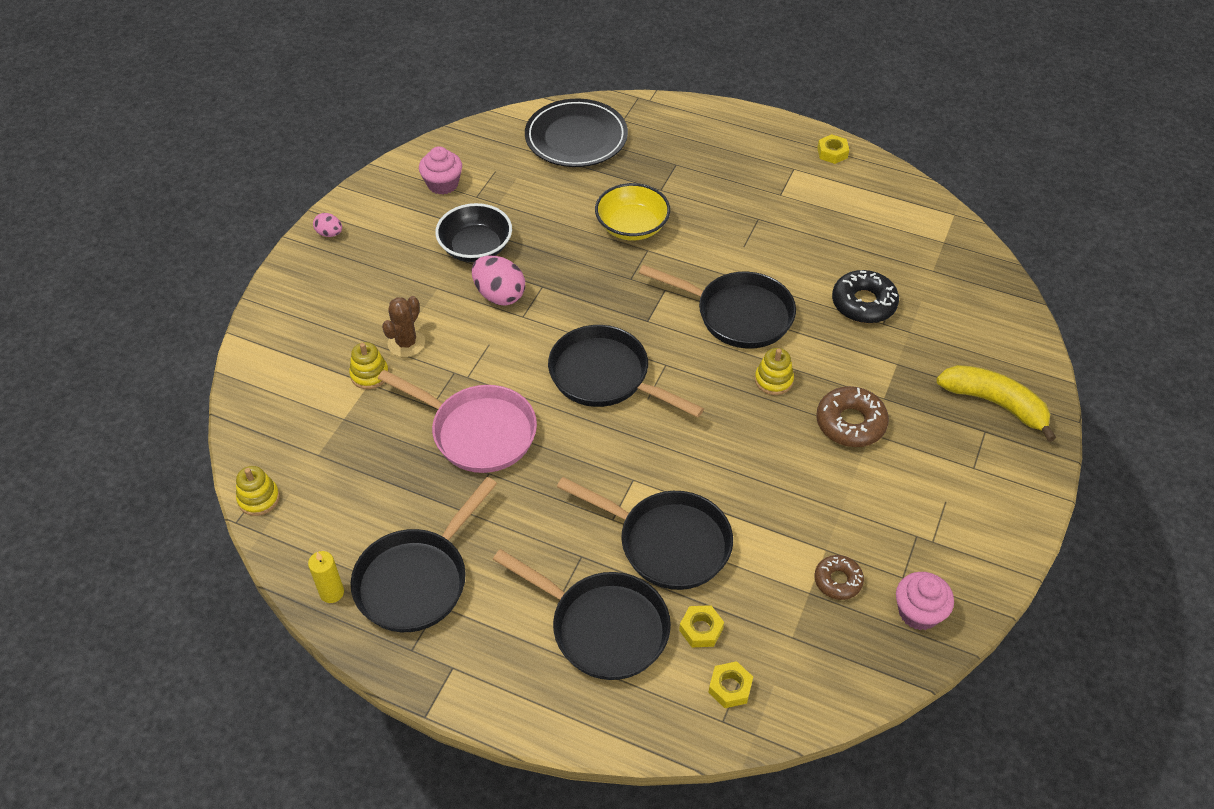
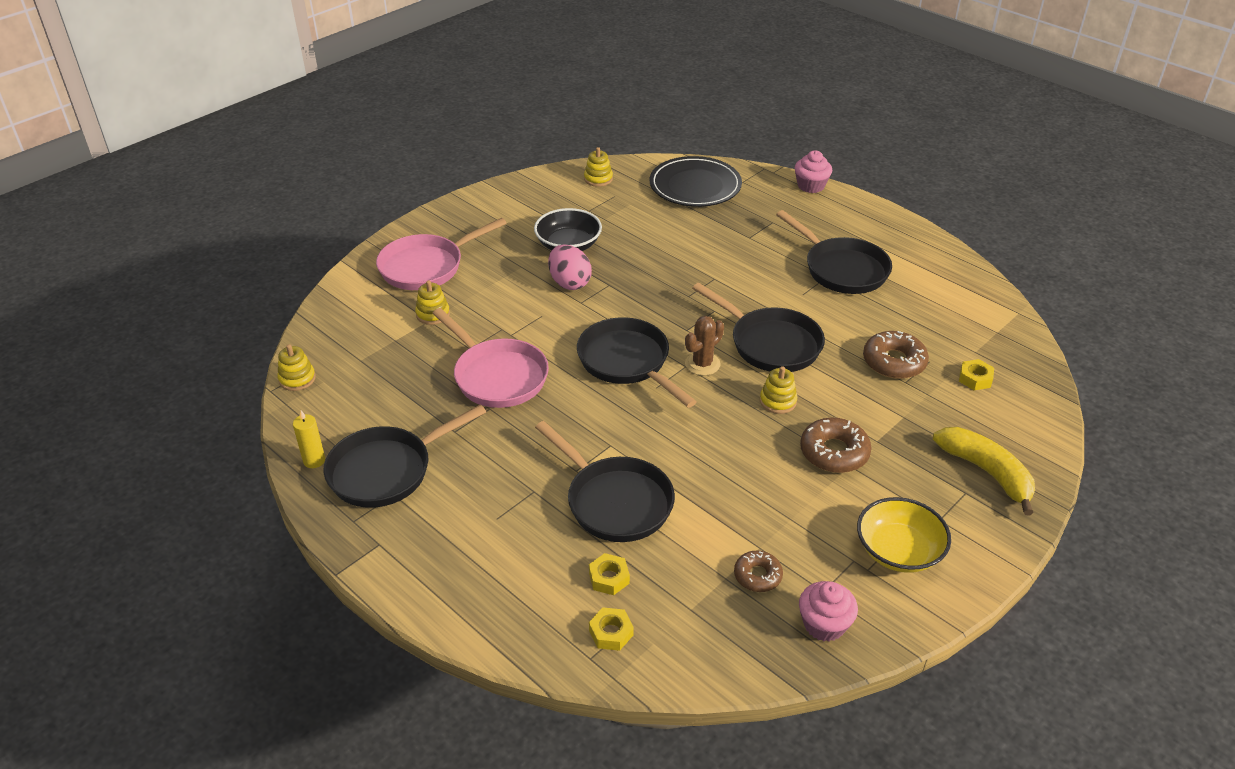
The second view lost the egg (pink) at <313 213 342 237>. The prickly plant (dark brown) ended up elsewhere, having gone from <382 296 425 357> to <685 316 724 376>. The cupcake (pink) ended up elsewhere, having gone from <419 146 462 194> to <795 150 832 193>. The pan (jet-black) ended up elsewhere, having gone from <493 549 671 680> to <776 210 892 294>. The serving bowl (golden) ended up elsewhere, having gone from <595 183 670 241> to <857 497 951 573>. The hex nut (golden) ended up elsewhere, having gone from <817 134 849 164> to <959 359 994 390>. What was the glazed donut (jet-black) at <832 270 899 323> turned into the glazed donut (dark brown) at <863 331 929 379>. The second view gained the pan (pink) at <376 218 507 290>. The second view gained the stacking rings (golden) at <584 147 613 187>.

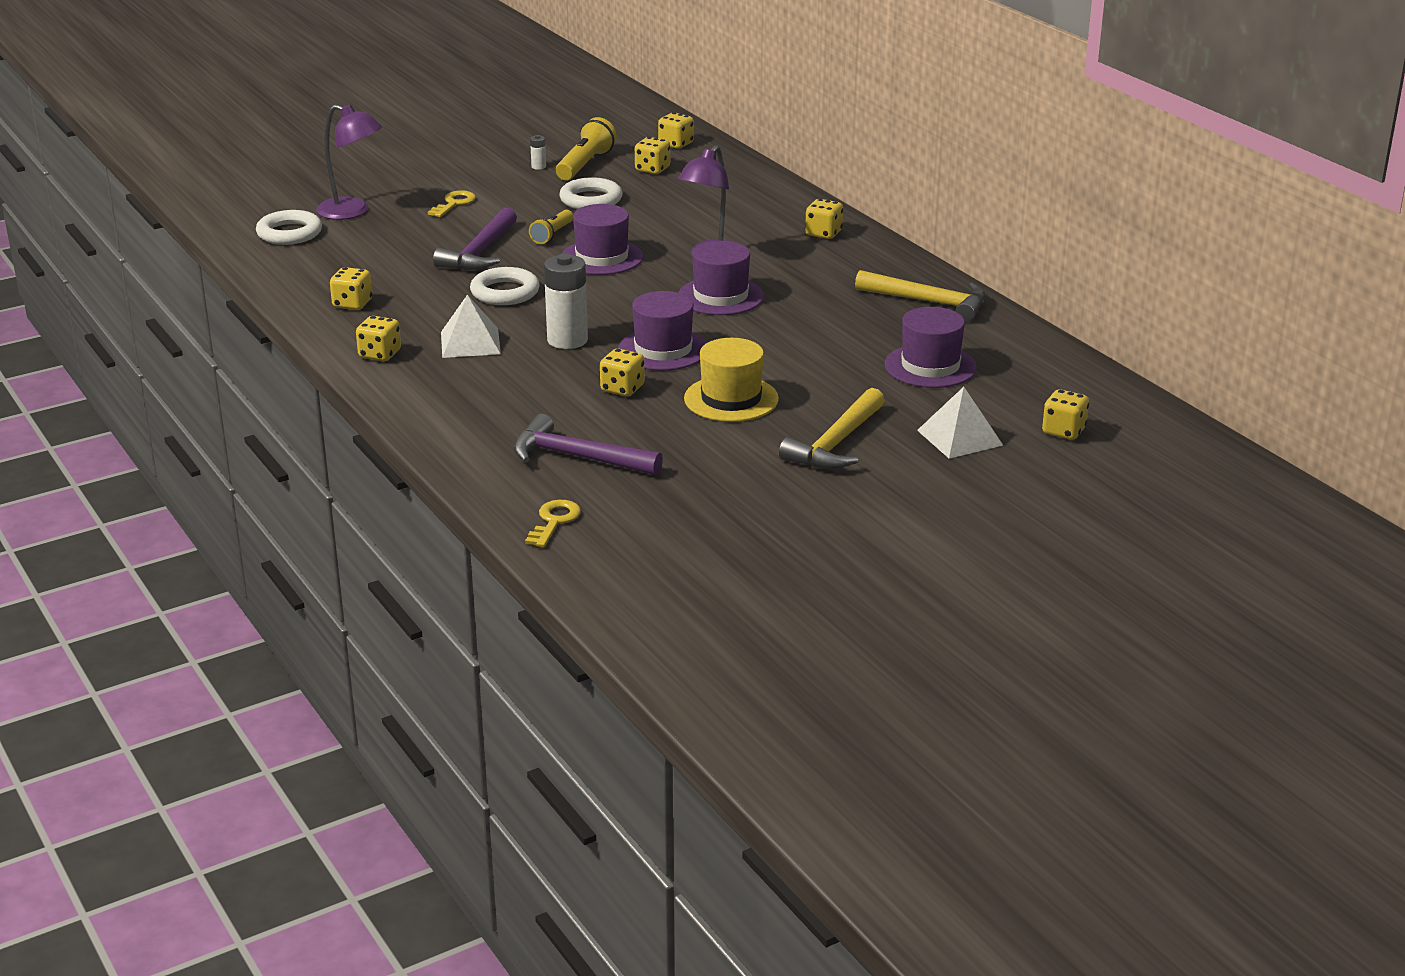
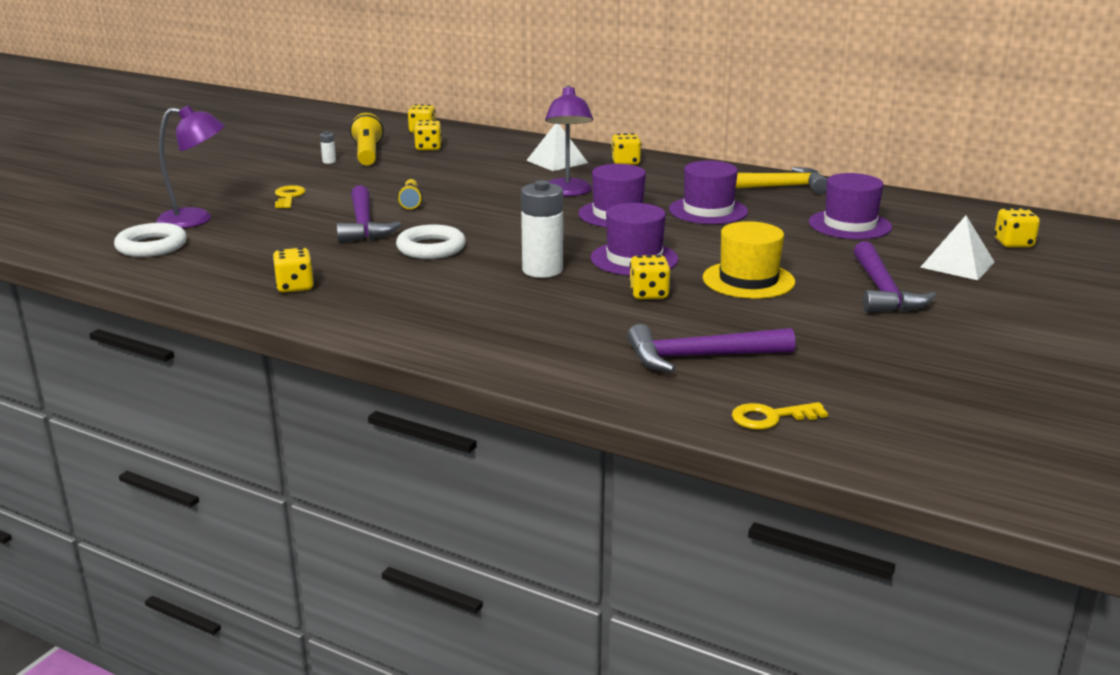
The second view lost the die (golden) at <356 316 401 361>. The solid pyramid (pure white) ended up elsewhere, having gone from <441 295 501 358> to <526 124 588 171>. The latchkey (golden) at <525 500 581 547> ended up facing another way, 90 degrees counterclockwise from before. The second view lost the hoop (pure white) at <559 177 622 209>. The hat (violet) ended up elsewhere, having gone from <562 204 643 275> to <669 161 748 224>. What was the carpenter's hammer (golden) at <779 388 885 469> turned into the carpenter's hammer (violet) at <854 241 936 313>.

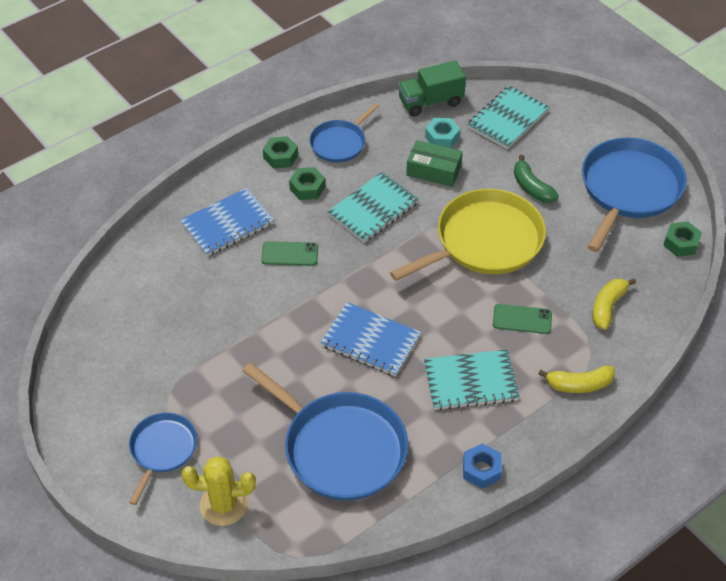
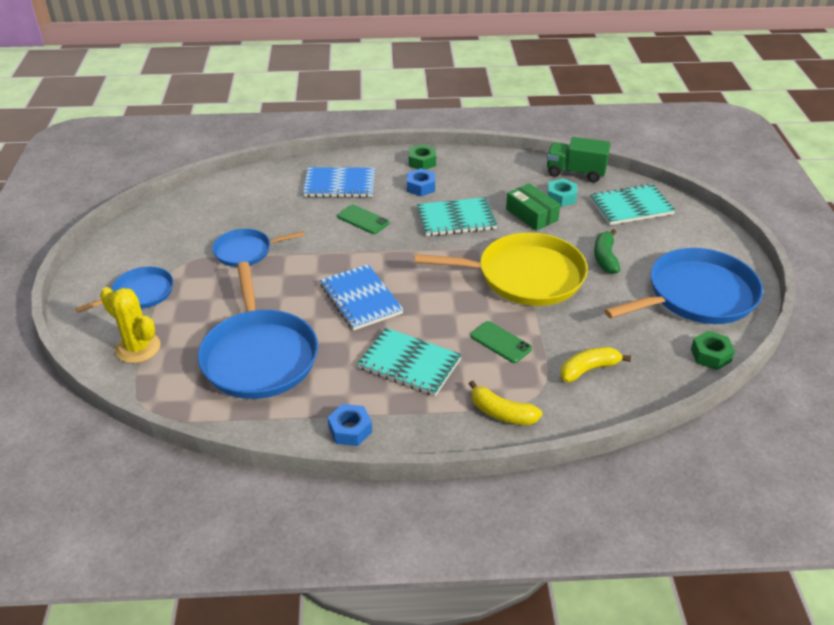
What was the hex nut (green) at <289 167 325 200> turned into the hex nut (blue) at <407 168 435 196>. The pan (blue) ended up elsewhere, having gone from <309 103 380 163> to <212 229 305 267>.

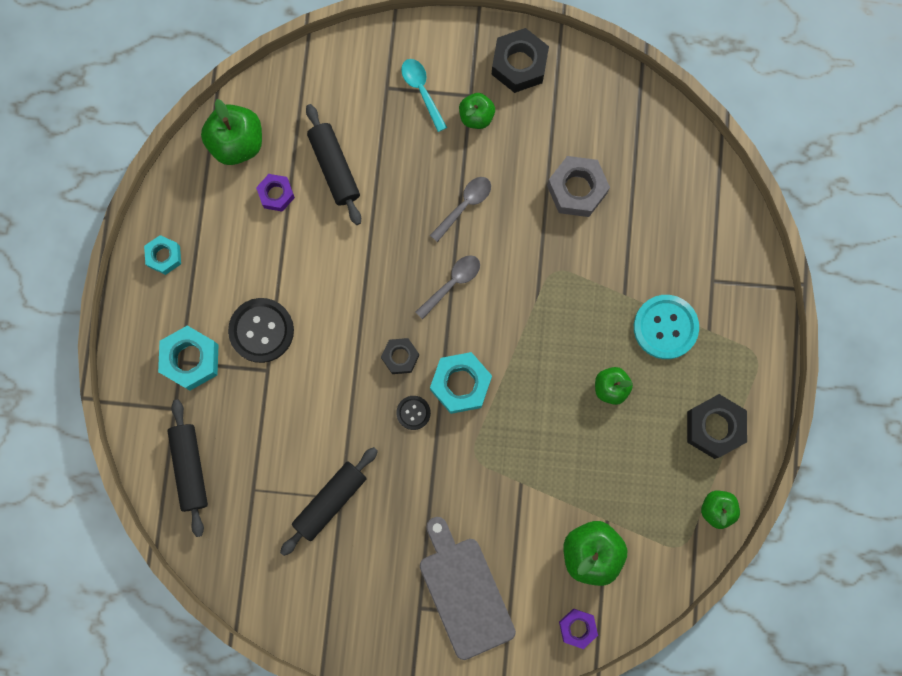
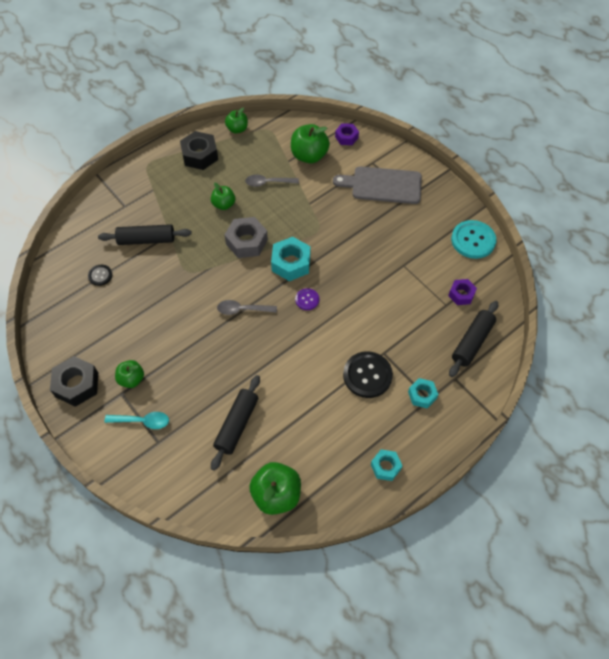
The size of the hex nut (turquoise) at <158 325 218 390> changed by a factor of 0.61. The hex nut (violet) ended up elsewhere, having gone from <256 174 295 212> to <448 279 477 305>. The rolling pin (jet-black) ended up elsewhere, having gone from <280 447 378 556> to <98 224 192 245>. Where the hex nut (jet-black) stood at <381 338 419 374>, the shirt button (violet) came to stand at <295 288 319 310>. The shirt button (jet-black) ended up elsewhere, having gone from <396 396 431 430> to <88 265 112 286>. The teaspoon (turquoise) at <401 59 447 132> ended up facing another way, 105 degrees counterclockwise from before. The bread board (ash-grey) at <420 517 516 660> ended up facing another way, 75 degrees clockwise from before. The teaspoon (ash-grey) ended up elsewhere, having gone from <430 177 491 242> to <245 175 299 187>. The hex nut (ash-grey) ended up elsewhere, having gone from <547 156 610 217> to <225 217 268 258>. The shirt button (turquoise) ended up elsewhere, having gone from <634 295 699 359> to <451 220 496 259>.

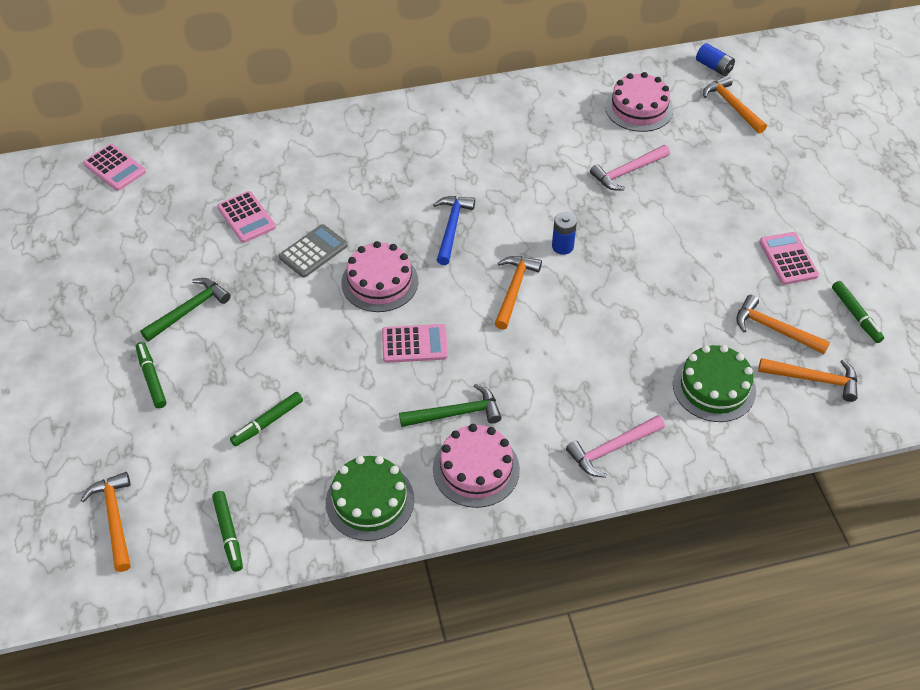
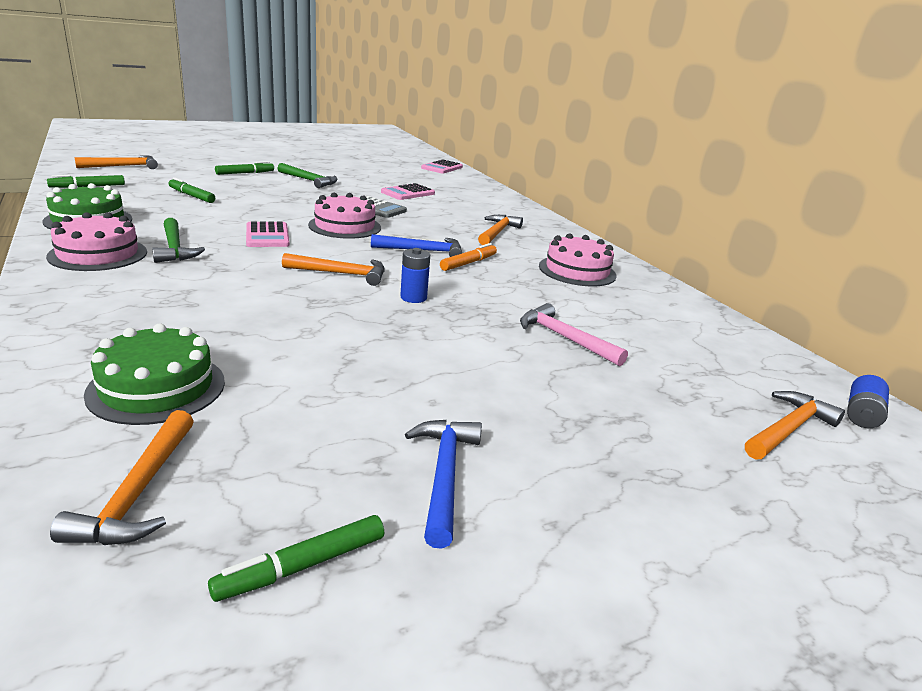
The second view lost the carpenter's hammer (pink) at <566 415 665 478>. The cake (pink) ended up elsewhere, having gone from <605 72 673 132> to <539 233 617 286>. The carpenter's hammer (bright orange) ended up elsewhere, having gone from <736 295 830 354> to <478 215 523 245>. Where the pocket calculator (pink) stood at <759 232 819 285>, the carpenter's hammer (blue) came to stand at <405 420 482 549>. The second view gained the marker pen (bright orange) at <440 243 497 271>.

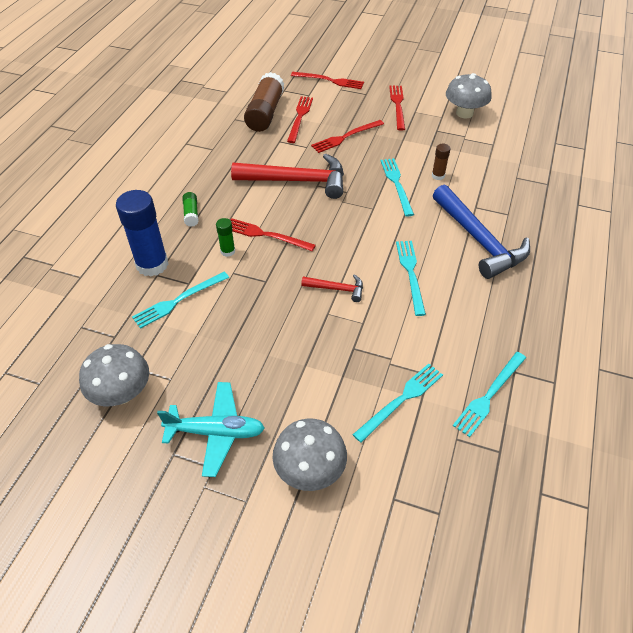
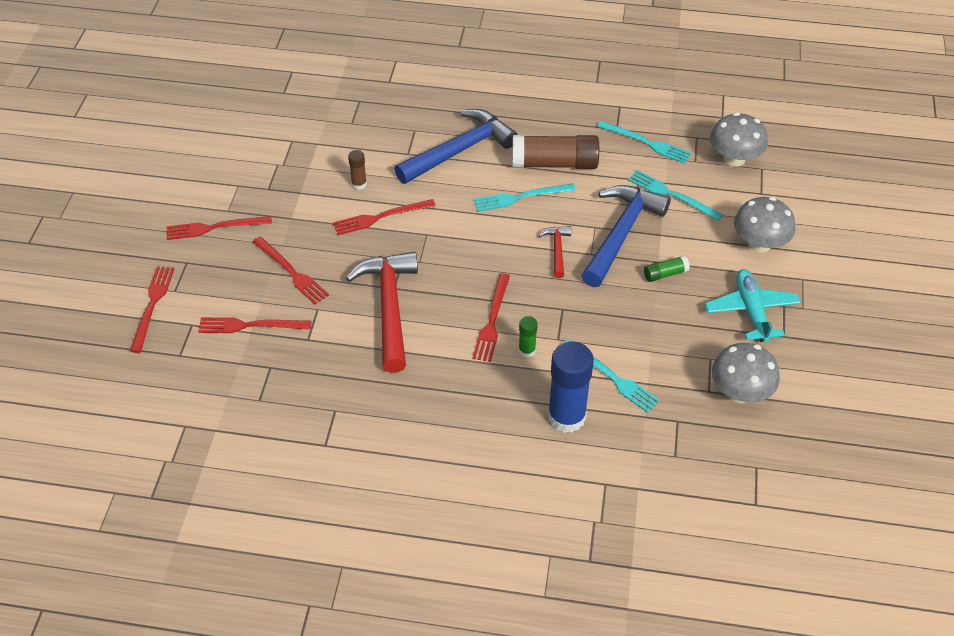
The glue (green) ended up elsewhere, having gone from <182 192 199 227> to <644 256 690 282>. The glue (dark brown) ended up elsewhere, having gone from <244 72 284 132> to <512 135 599 169>. What was the table fork (turquoise) at <381 158 414 217> turned into the table fork (red) at <333 199 436 235>. The toadstool (ash-grey) ended up elsewhere, having gone from <446 73 492 118> to <710 112 768 167>. The second view gained the carpenter's hammer (blue) at <581 185 671 287>.

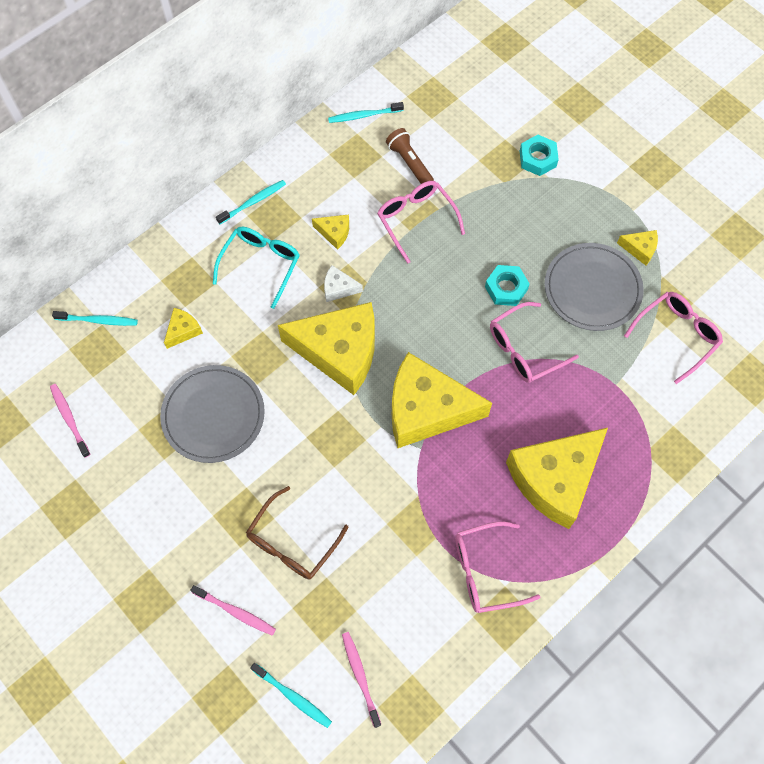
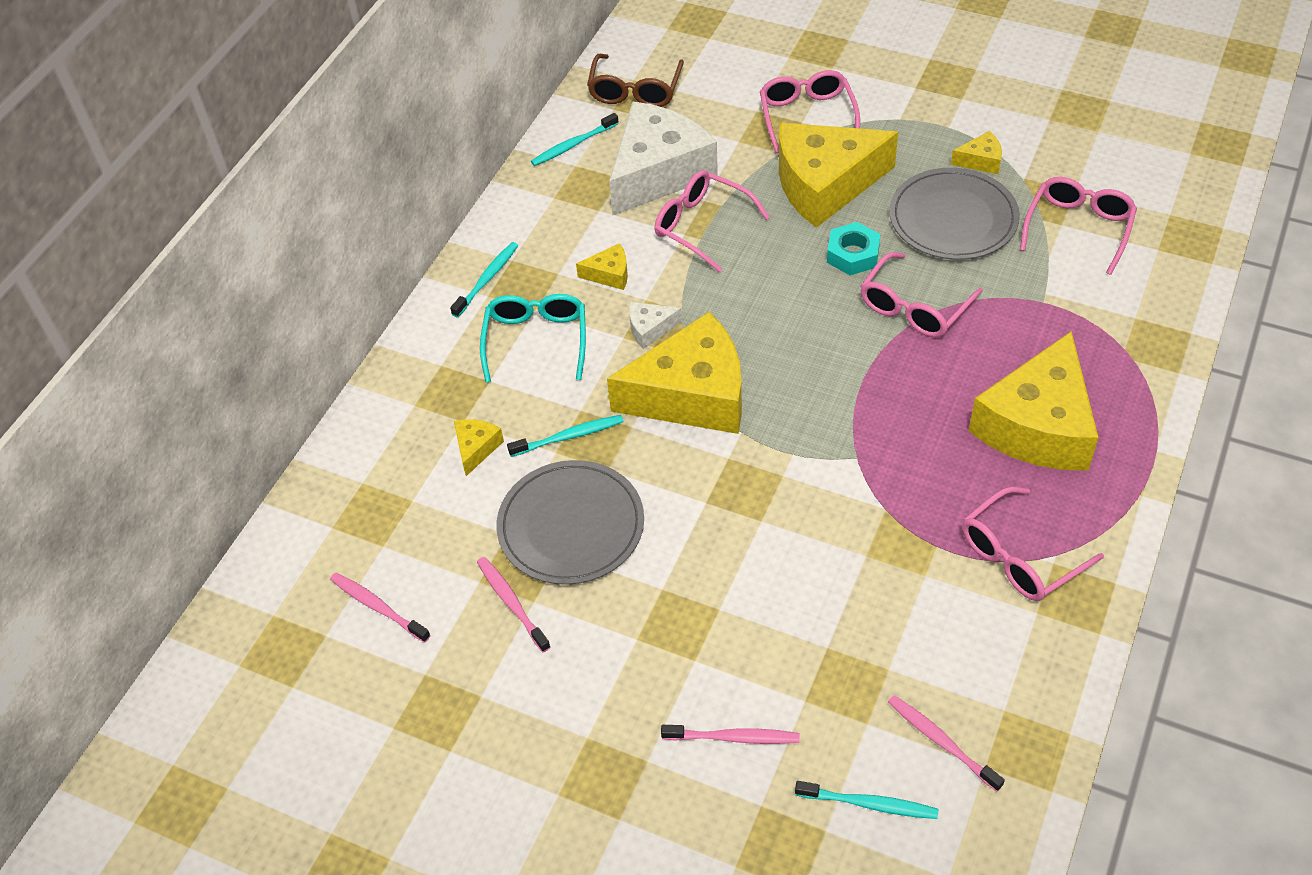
The dental brush (turquoise) ended up elsewhere, having gone from <52 311 138 326> to <507 415 623 457>. The glasses (dark brown) ended up elsewhere, having gone from <246 486 349 580> to <587 54 684 107>. Where the pocket torch (dark brown) stood at <386 128 434 184>, the piece of cheese (pure white) came to stand at <609 102 718 215>. The piece of cheese (golden) ended up elsewhere, having gone from <392 352 492 448> to <779 123 898 228>. Where the hex nut (turquoise) stood at <520 135 559 176>, the glasses (pink) came to stand at <760 70 860 153>. The second view gained the dental brush (pink) at <477 557 551 652>.

